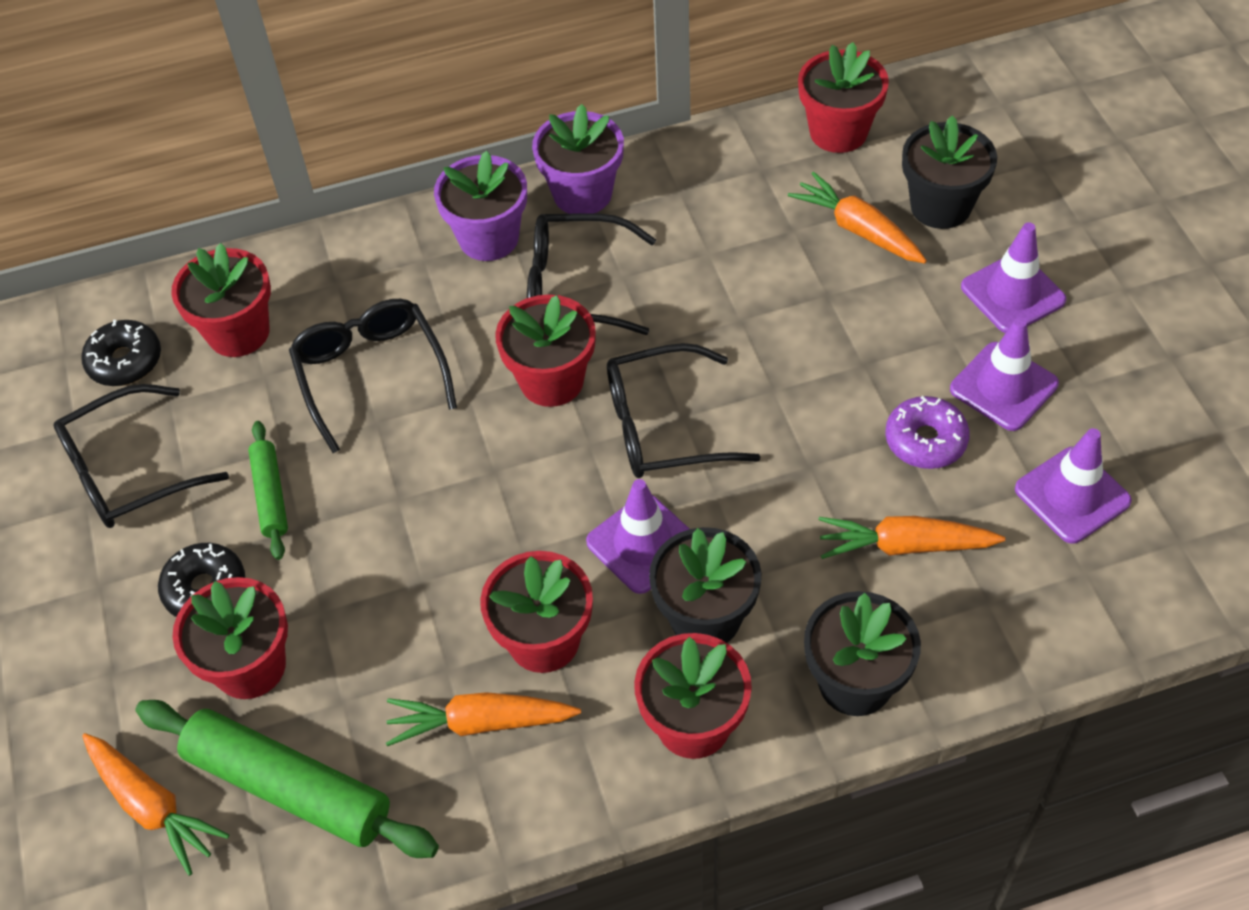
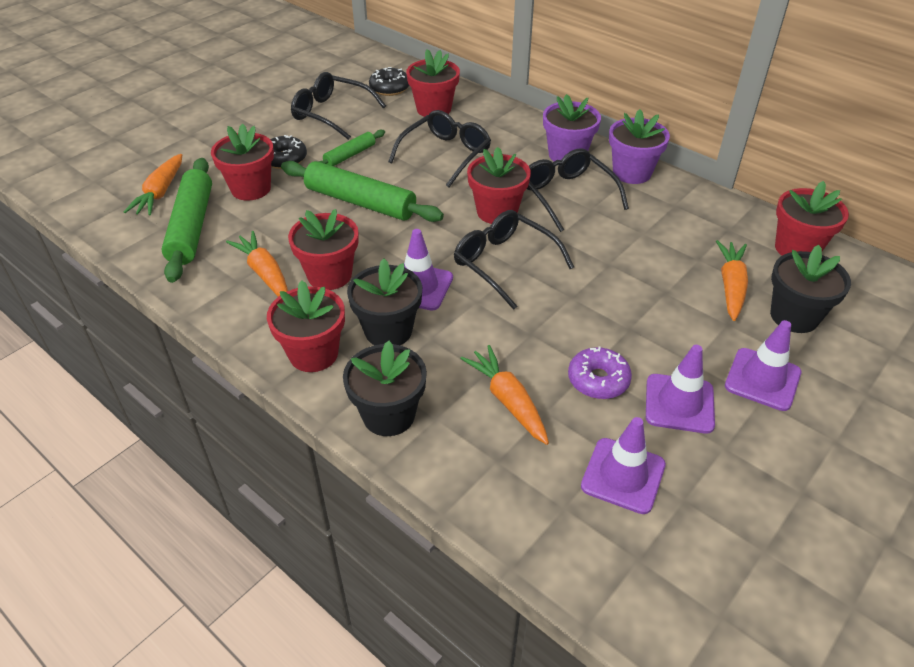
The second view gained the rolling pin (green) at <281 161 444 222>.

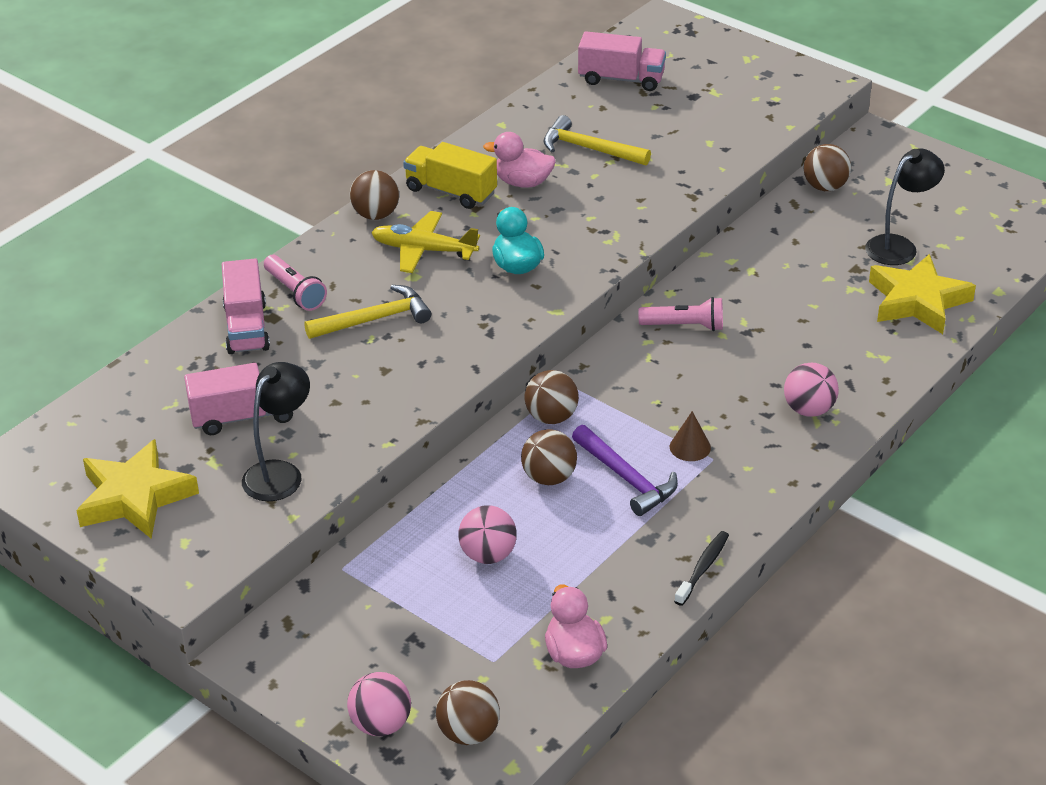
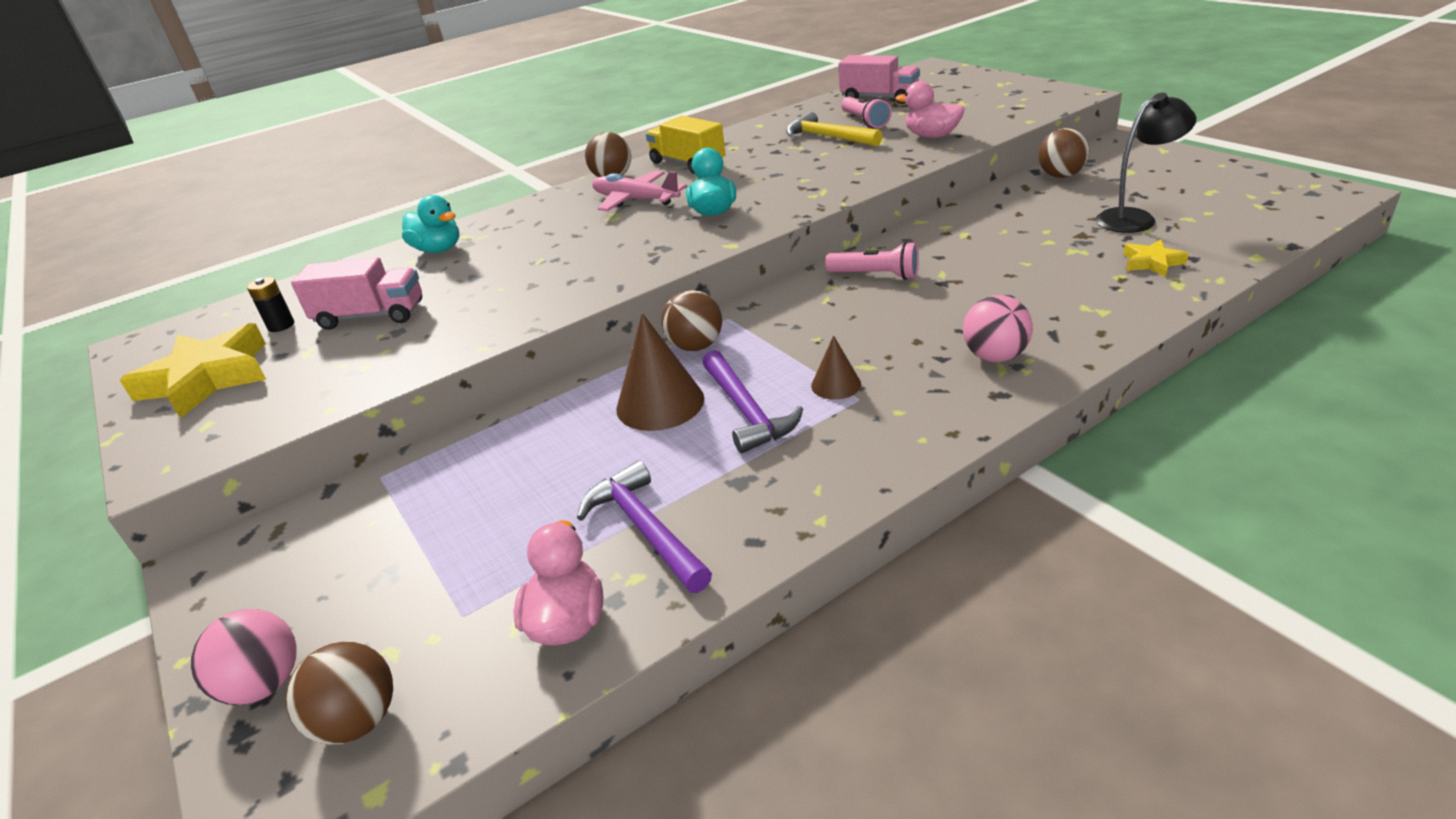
Where the truck (pink) stood at <222 259 270 354>, the rubber duck (turquoise) came to stand at <402 195 459 253>. The second view lost the reading lamp (jet-black) at <242 362 310 501>. The pocket torch (pink) ended up elsewhere, having gone from <264 255 327 311> to <841 97 892 128>. The second view lost the carpenter's hammer (golden) at <304 285 431 339>. What was the plane (golden) at <371 211 480 273> turned into the plane (pink) at <592 171 687 211>. The second view lost the play ball (pink) at <458 505 517 564>. The rubber duck (pink) ended up elsewhere, having gone from <483 132 556 188> to <895 81 965 138>. Where the play ball (dark brown) stood at <521 429 577 485>, the cone shape (dark brown) came to stand at <616 313 704 431>. The second view lost the dental brush (jet-black) at <674 531 729 606>. The size of the star (golden) at <869 254 976 334> changed by a factor of 0.49. The second view gained the power cell (jet-black) at <247 277 294 332>. The second view gained the carpenter's hammer (violet) at <577 460 712 593>.

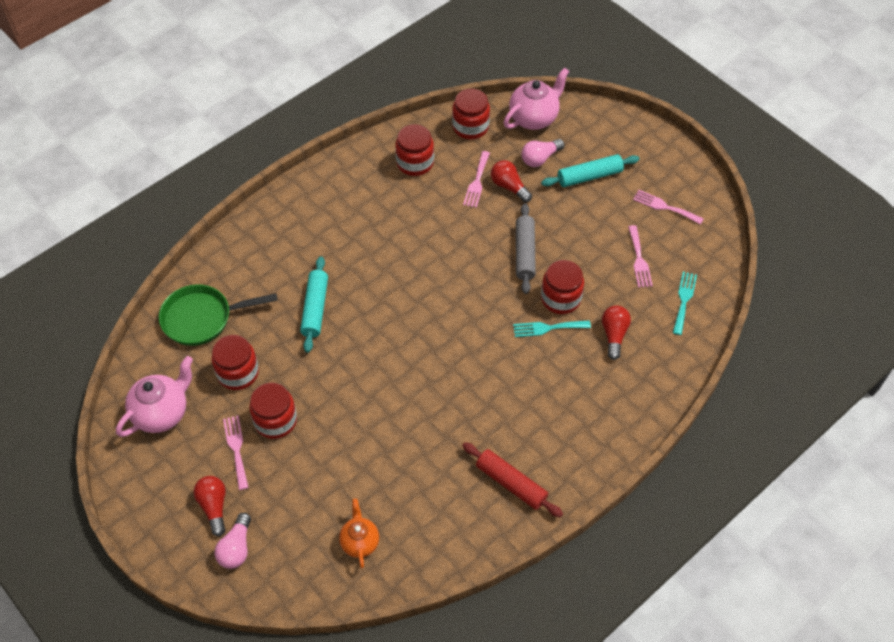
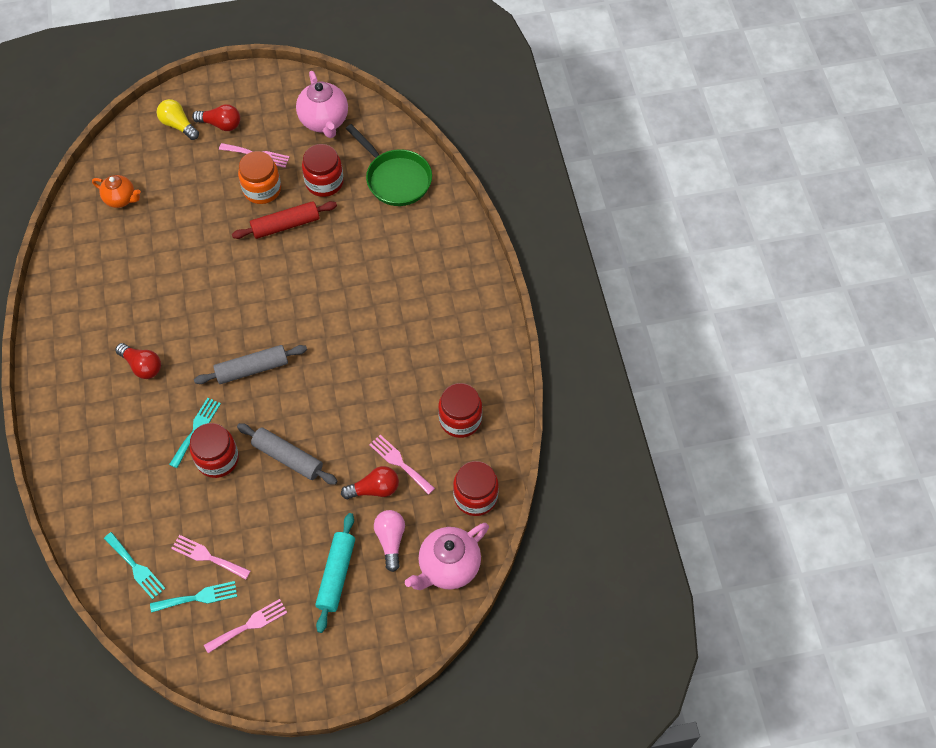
The pan (green) at <159 284 278 346> ended up facing another way, 120 degrees clockwise from before. What was the light bulb (pink) at <215 513 251 569> turned into the light bulb (golden) at <157 99 199 140>. What was the jam jar (red) at <249 383 297 439> turned into the jam jar (bright orange) at <238 151 281 204>. The second view lost the rolling pin (turquoise) at <300 256 328 353>. The rolling pin (red) ended up elsewhere, having gone from <462 442 563 518> to <232 201 337 239>. The teapot (pink) at <503 68 569 130> ended up facing another way, 60 degrees clockwise from before. The light bulb (red) ended up elsewhere, having gone from <602 305 631 360> to <115 343 161 379>. The second view gained the table fork (turquoise) at <150 581 237 613>. The second view gained the rolling pin (ash-grey) at <194 345 307 384>.

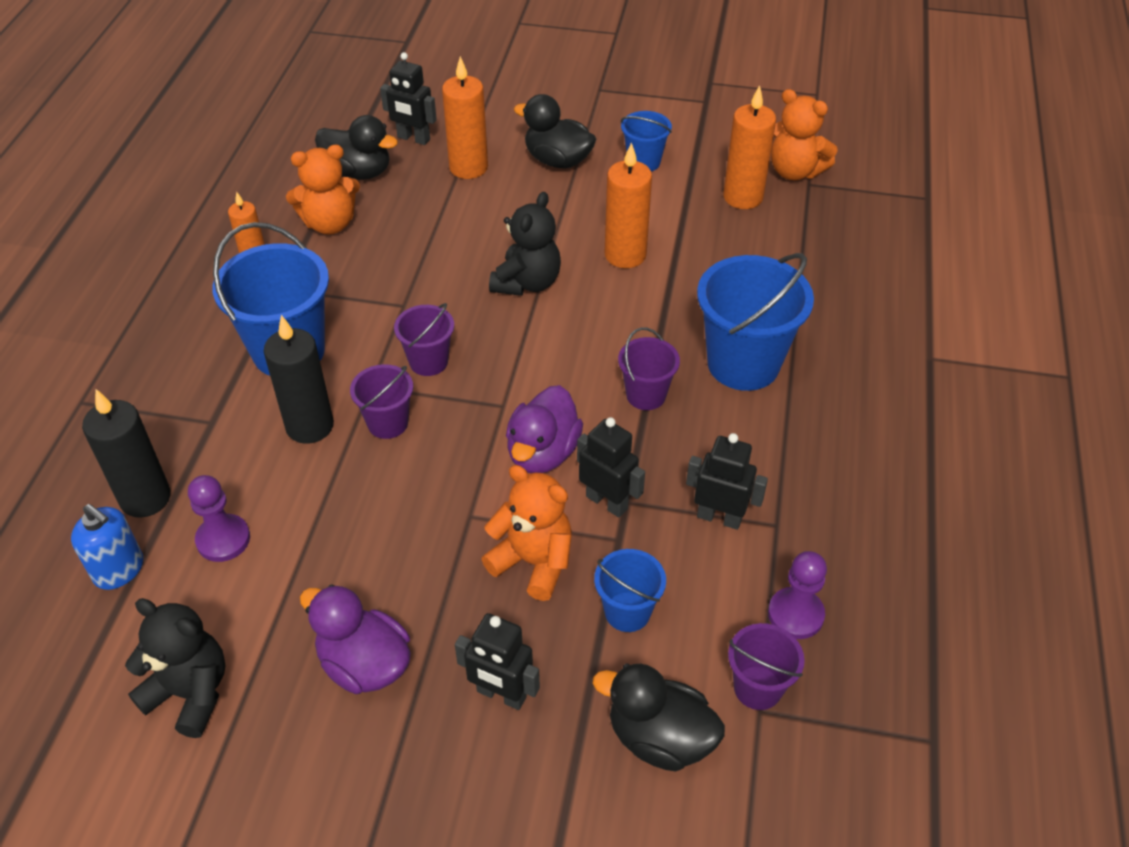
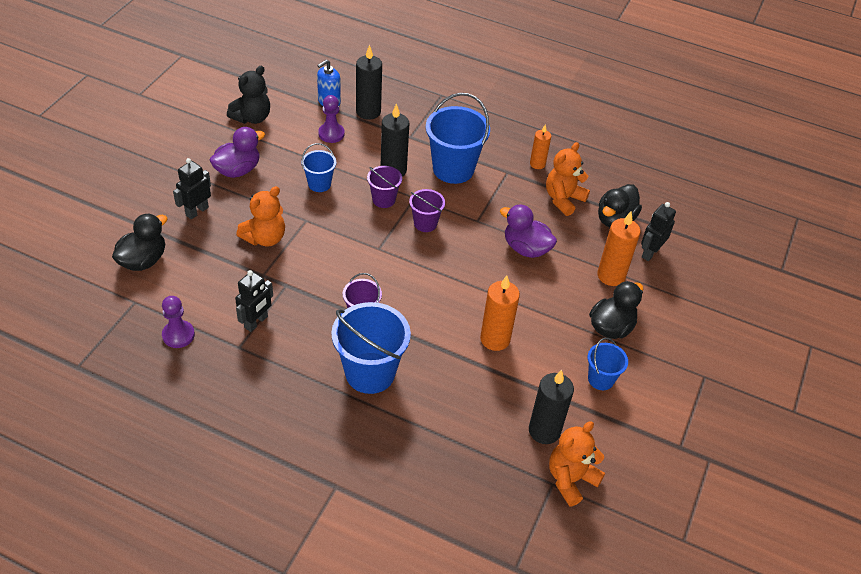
The stuffed bear (bright orange) at <286 145 360 234> ended up facing another way, 45 degrees clockwise from before. The second view lost the stuffed bear (jet-black) at <489 192 561 296>. The rubber duck (violet) ended up elsewhere, having gone from <506 385 583 473> to <500 204 557 258>. The second view lost the toy robot (jet-black) at <577 417 645 518>. The sand bucket (blue) ended up elsewhere, having gone from <594 549 666 632> to <301 143 336 192>. What was the wax candle (bright orange) at <723 85 776 209> turned into the wax candle (jet-black) at <529 370 574 444>. The second view lost the sand bucket (violet) at <728 623 805 710>.

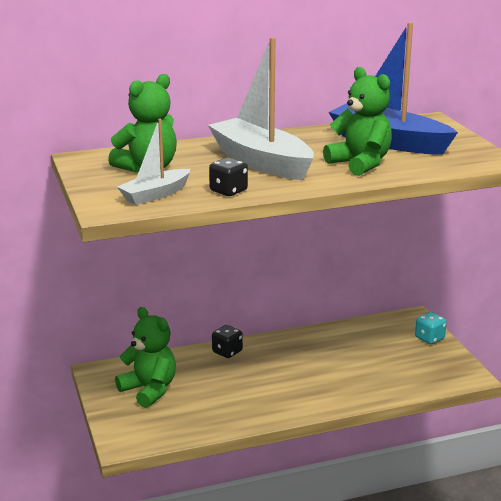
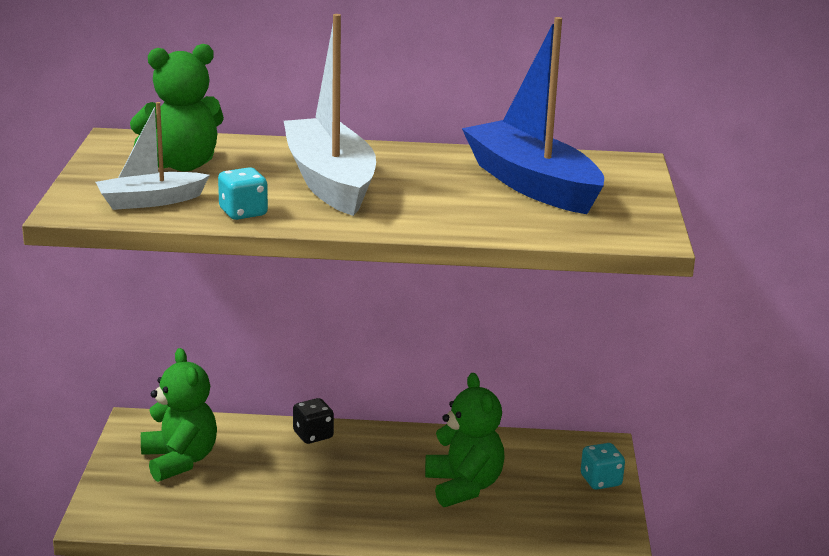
What was the die (jet-black) at <209 157 248 196> turned into the die (turquoise) at <218 167 268 220>. The stuffed bear (green) ended up elsewhere, having gone from <323 67 392 176> to <425 373 505 507>.

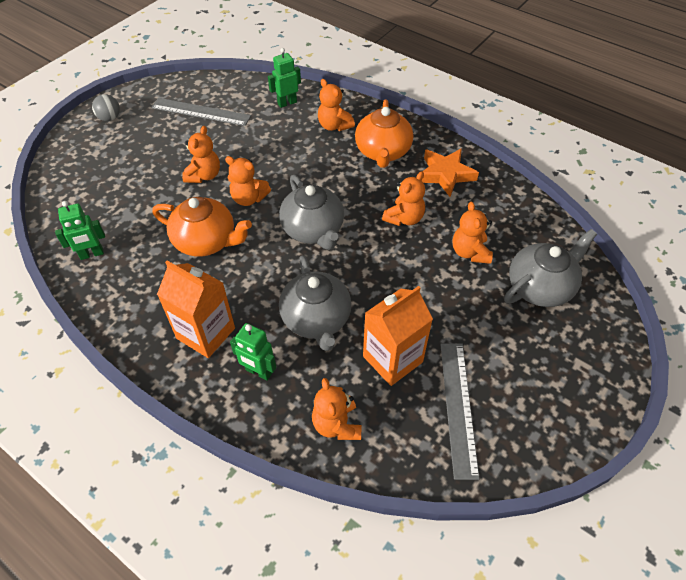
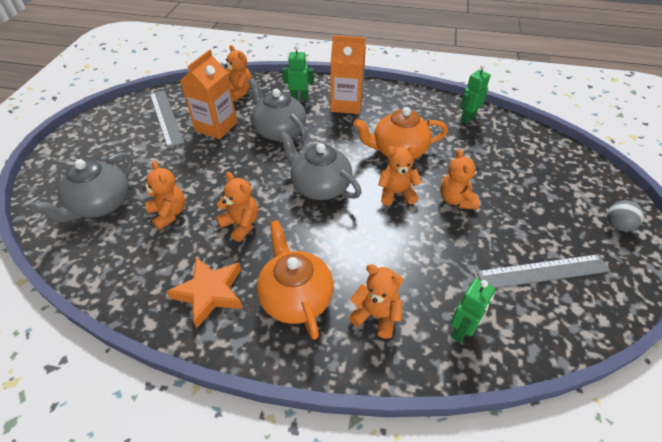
The stuffed bear (bright orange) at <382 171 425 226> ended up facing another way, 120 degrees clockwise from before.

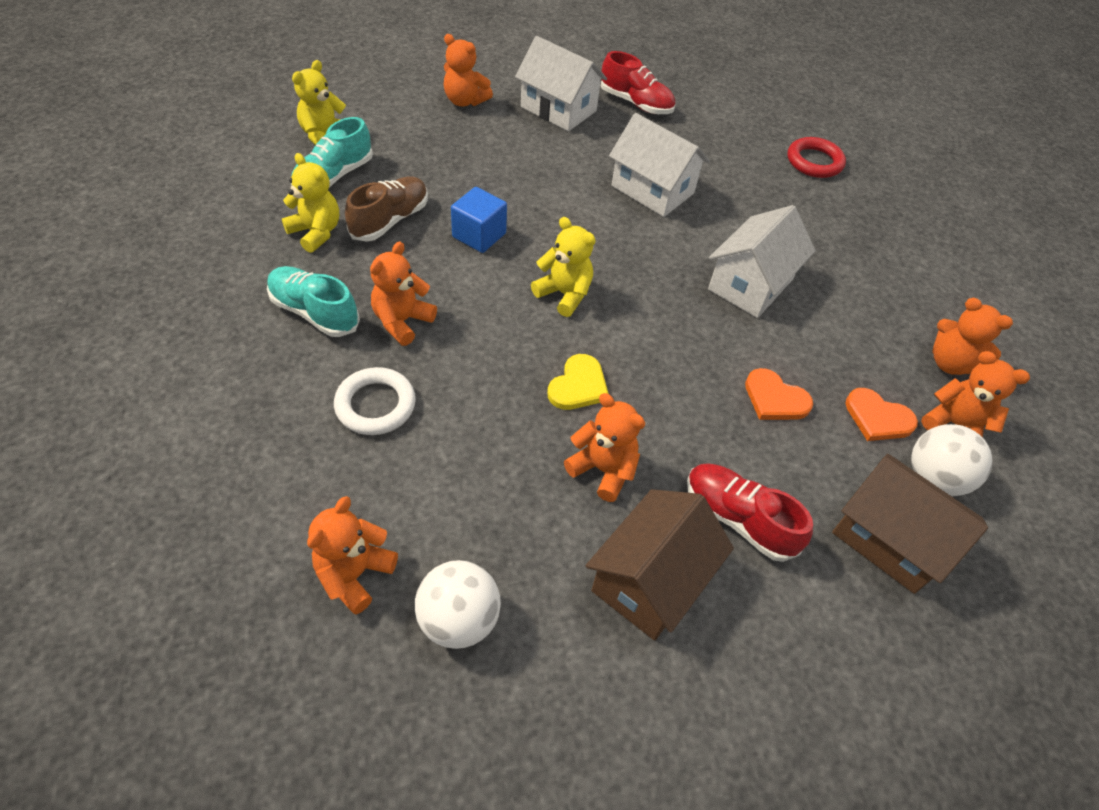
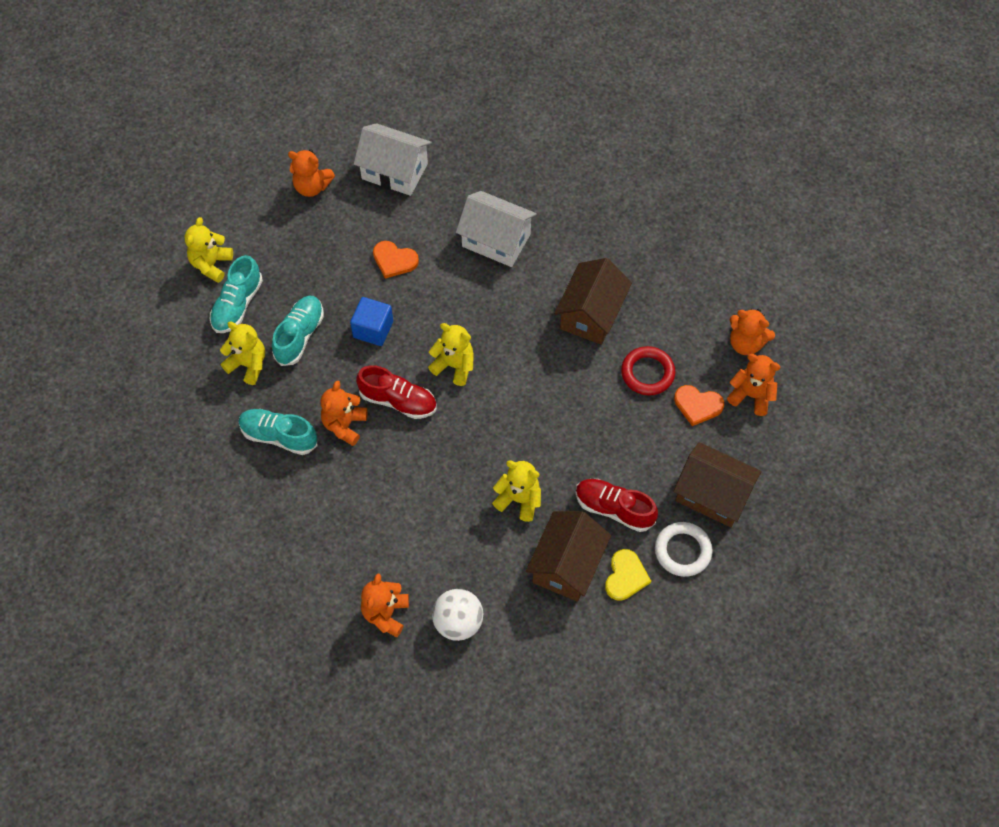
The hoop (pure white) ended up elsewhere, having gone from <334 367 416 435> to <655 522 713 577>. What was the lace-up shoe (dark brown) at <345 177 428 242> turned into the lace-up shoe (turquoise) at <272 296 324 366>. The love heart (golden) ended up elsewhere, having gone from <547 354 609 410> to <605 549 651 601>. What was the stuffed bear (bright orange) at <564 393 645 502> turned into the stuffed bear (golden) at <492 460 541 522>. The lace-up shoe (red) ended up elsewhere, having gone from <601 51 675 114> to <356 365 437 419>. What was the cottage (pure white) at <708 205 815 318> turned into the cottage (dark brown) at <554 258 632 345>. The love heart (bright orange) ended up elsewhere, having gone from <745 368 813 420> to <373 241 419 278>. The hoop (red) ended up elsewhere, having gone from <787 137 846 178> to <621 346 675 395>. The second view lost the play ball (pure white) at <911 424 993 496>.

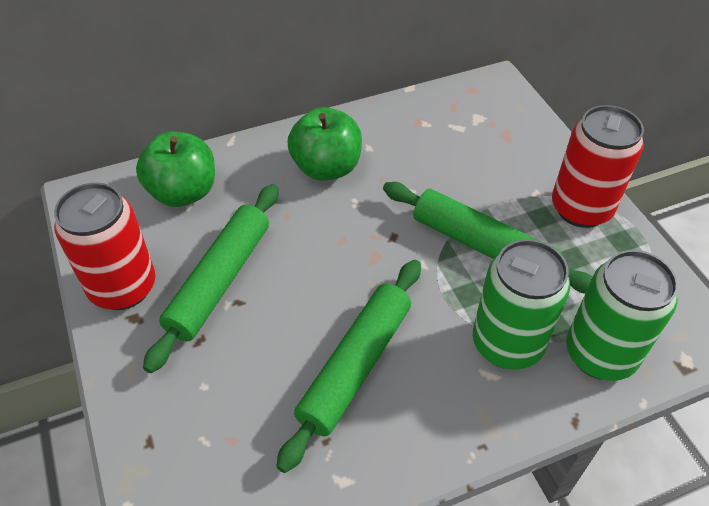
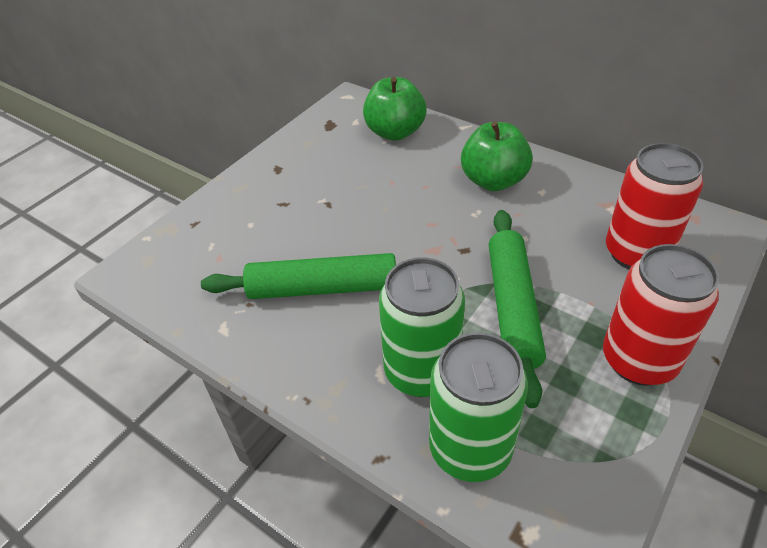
The can (red) ended up elsewhere, having gone from <54 183 155 310> to <606 143 703 269>. The second view lost the rolling pin (green) at <143 184 278 373>.

